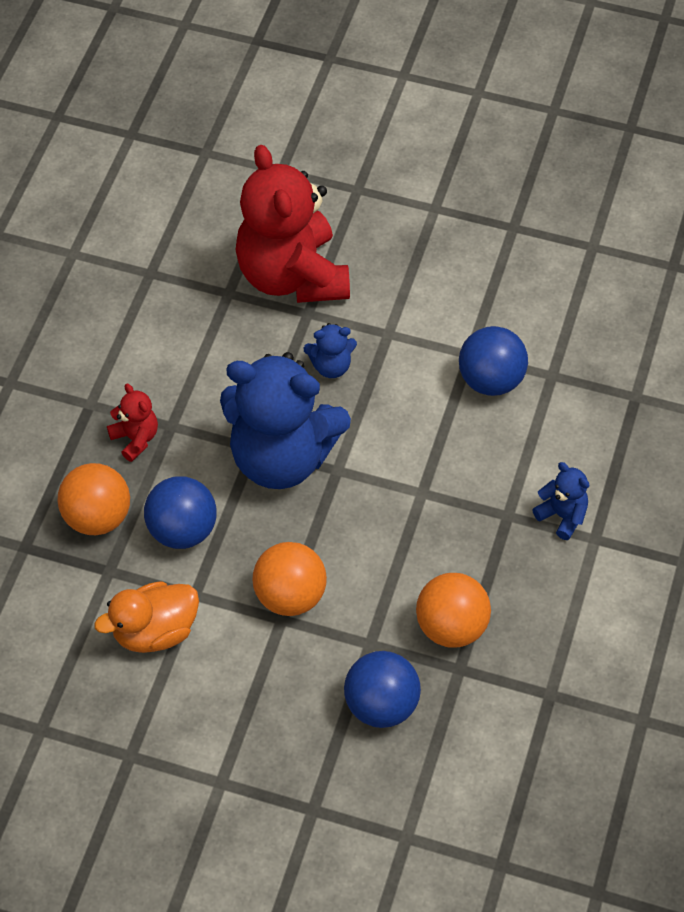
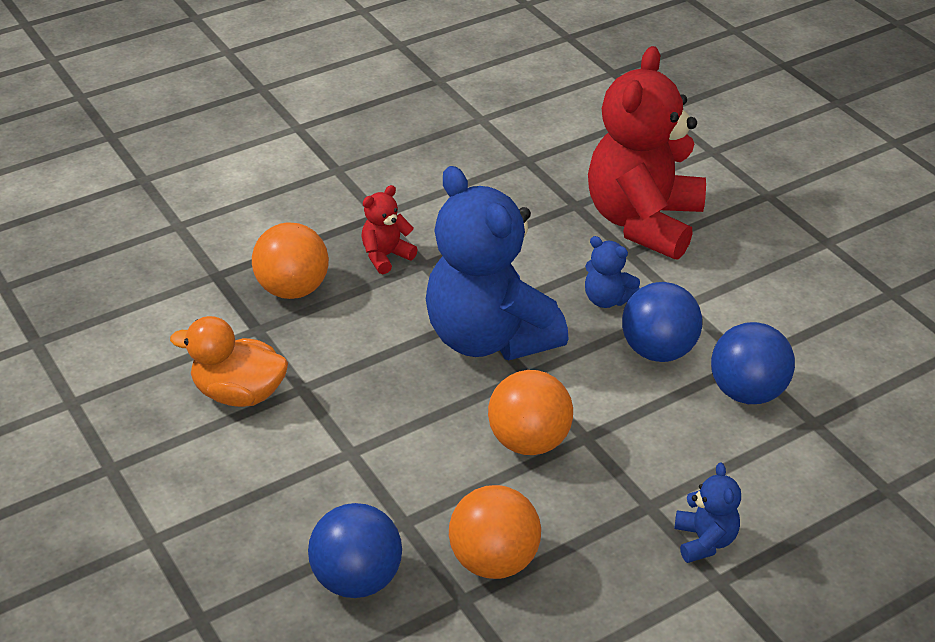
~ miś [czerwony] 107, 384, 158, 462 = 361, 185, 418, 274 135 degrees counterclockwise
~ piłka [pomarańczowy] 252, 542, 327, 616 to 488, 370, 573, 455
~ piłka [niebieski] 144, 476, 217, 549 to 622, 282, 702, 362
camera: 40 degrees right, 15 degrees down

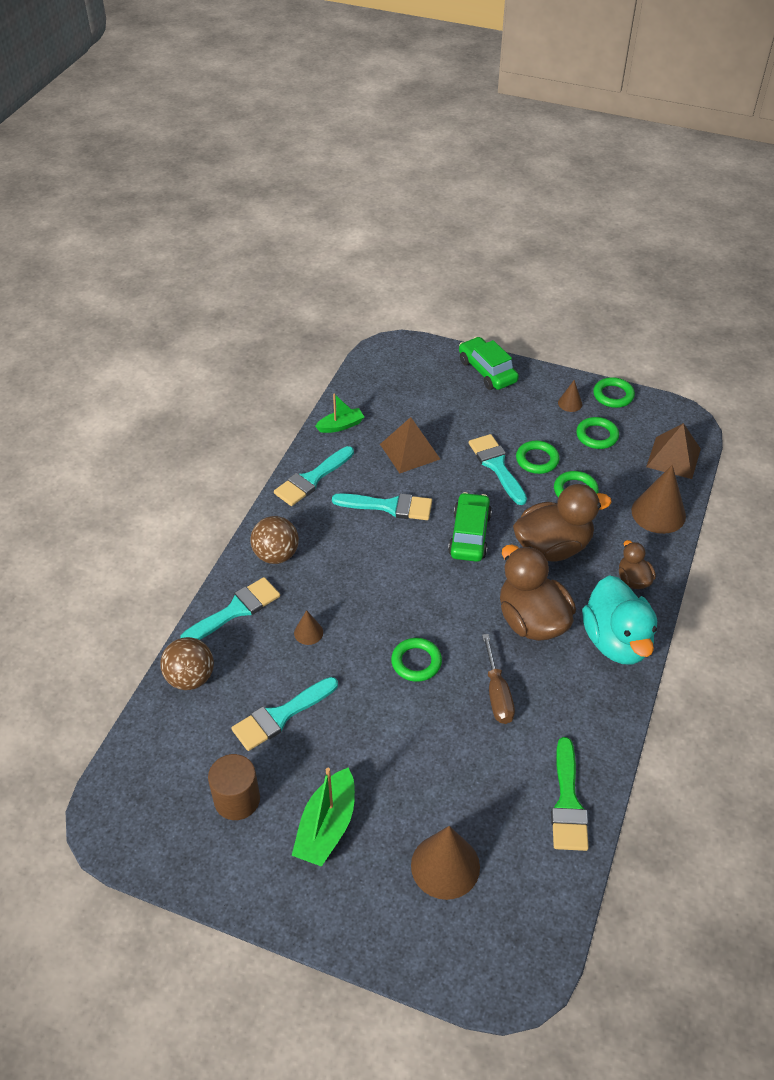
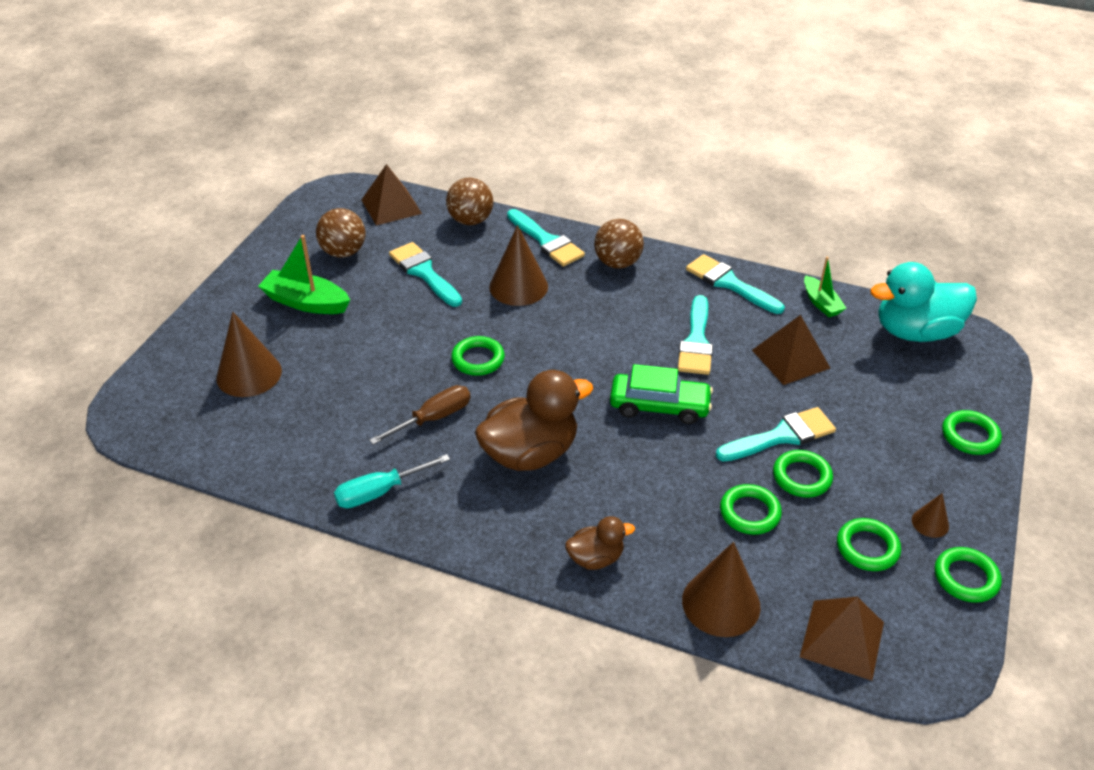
~ walec [brązowy] 208, 754, 260, 820 to piłka [brązowy] 316, 208, 366, 258
+ śrubokręt [turkusowy] 334, 454, 450, 508
+ piramida [brązowy] 361, 164, 422, 226
~ śrubokręt [brązowy] 482, 634, 515, 724 = 369, 385, 471, 445 150 degrees clockwise
~ stożek [brązowy] 294, 610, 323, 645 = 489, 225, 548, 306 x2.01
~ kaczka [turkusowy] 582, 575, 657, 664 to 870, 262, 977, 342
~ samochód [zielony] 459, 337, 519, 390 to pierścień [zielony] 942, 410, 1002, 455
- kaczka [brązowy] 513, 484, 612, 562
- pędzel [zielony] 551, 737, 589, 851
camera: 90 degrees right, 5 degrees down

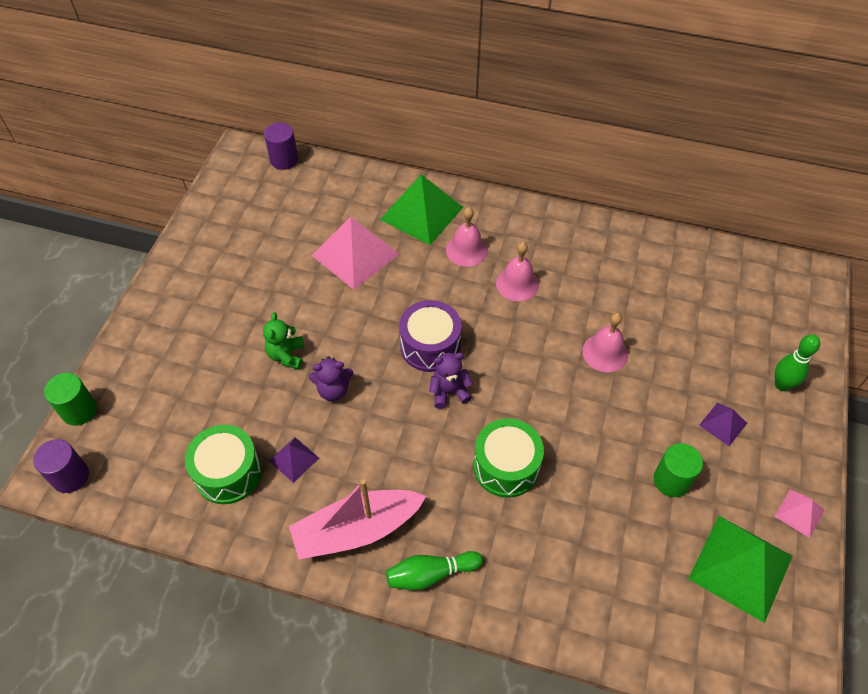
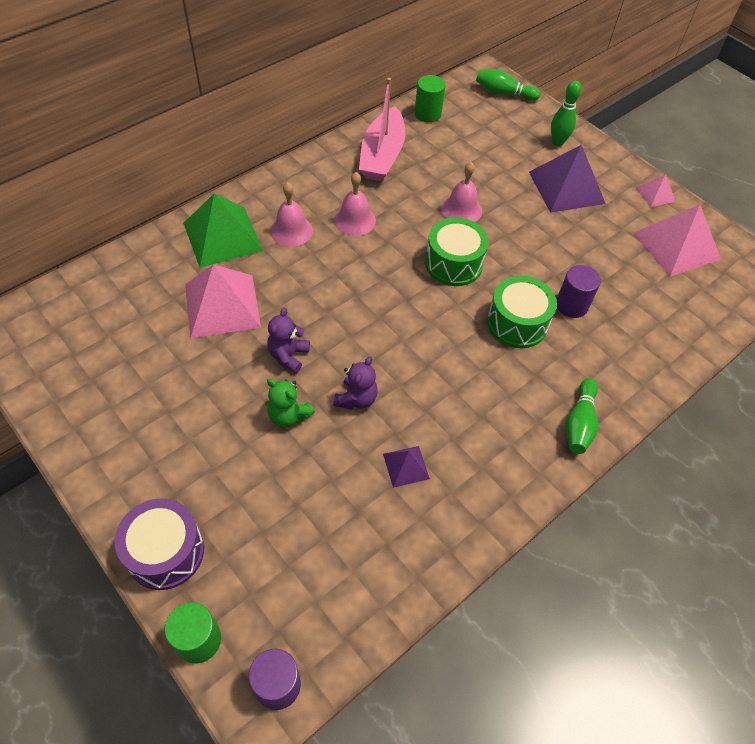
~ bęben [fioletowy] 399, 300, 462, 372 to 115, 498, 204, 590
~ miś [fioletowy] 429, 353, 473, 409 to 267, 308, 310, 373
~ łódka [różowy] 289, 479, 426, 560 to 359, 78, 405, 181
~ walec [zielony] 654, 443, 703, 497 to 415, 75, 446, 122
~ bęben [zielony] 185, 425, 262, 504 to 425, 217, 489, 286
+ kręgiel [zielony] 476, 69, 540, 101
~ piramida [fioletowy] 699, 403, 747, 446 = 529, 145, 606, 213 x2.05
~ walec [fioletowy] 264, 122, 298, 170 to 556, 265, 601, 318
~ piramida [zielony] 688, 516, 792, 623 to piramida [różowy] 634, 205, 721, 277
camera: 60 degrees left, 0 degrees up

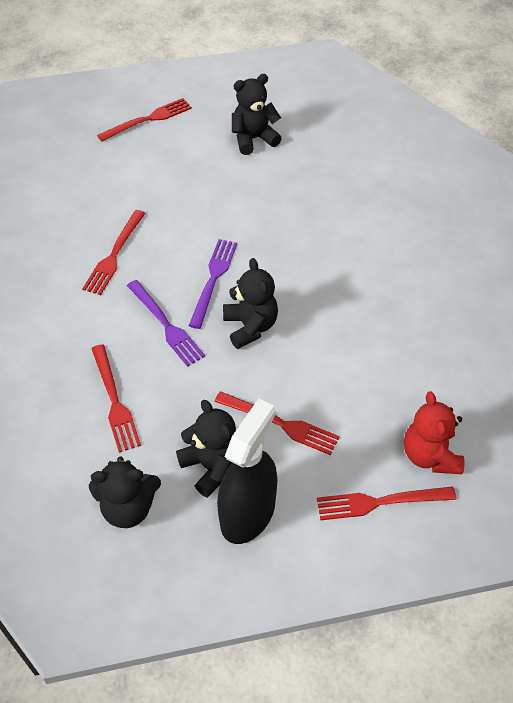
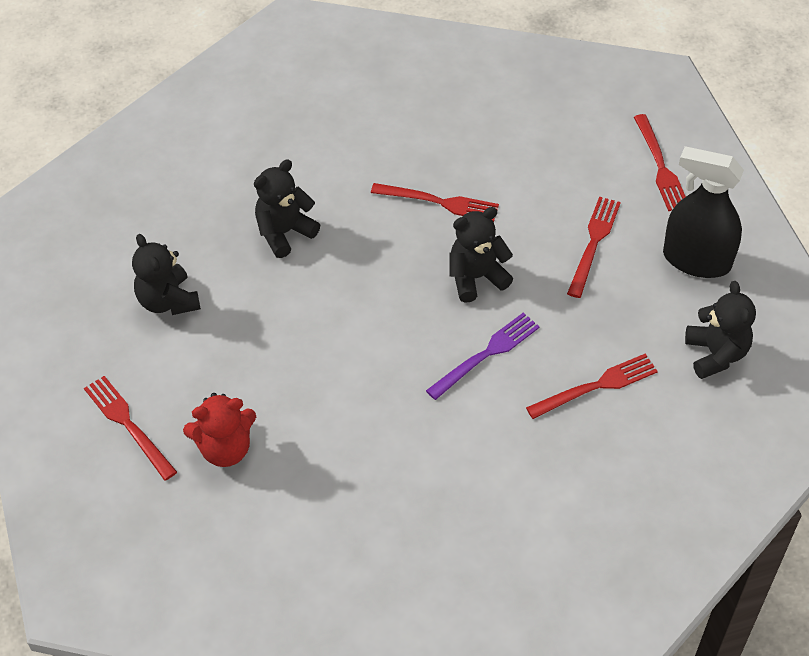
~ miś [czerwony] 404, 391, 465, 474 to 183, 393, 256, 467
~ miś [czarny] 176, 400, 236, 498 to 254, 160, 320, 258
~ widelec [czerwony] 82, 210, 145, 295 to 371, 183, 499, 222
- widelec [fioletowy] 189, 239, 237, 329
camera: 95 degrees left, 0 degrees up

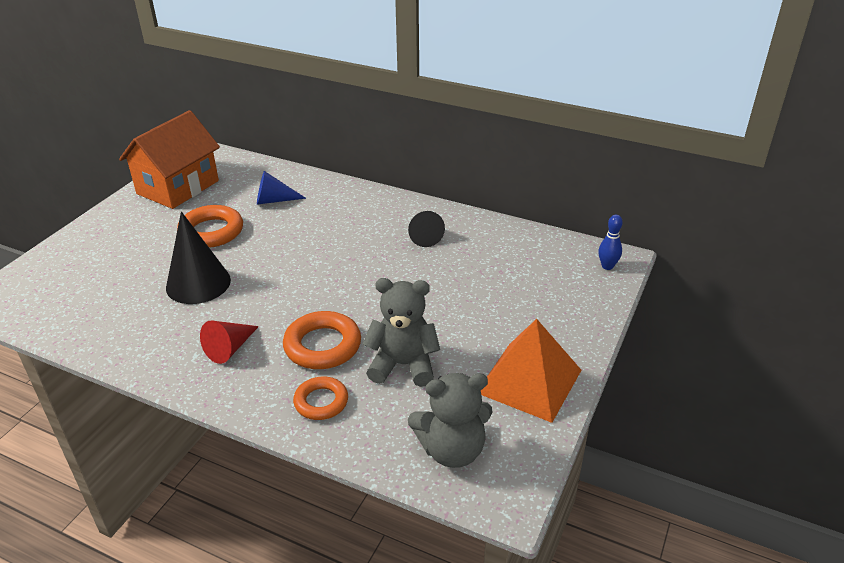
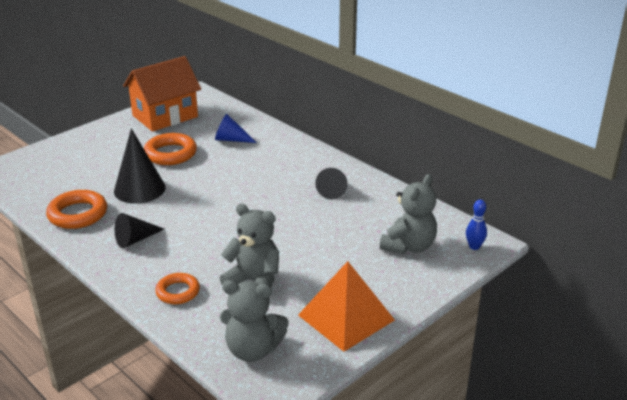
~ pierścień [pomarańczowy] 283, 311, 361, 369 to 46, 190, 107, 229
~ stożek [czerwony] 200, 321, 259, 364 to stożek [czarny] 115, 213, 164, 248
+ miś [szary] 380, 174, 437, 254
camera: 20 degrees right, 5 degrees down

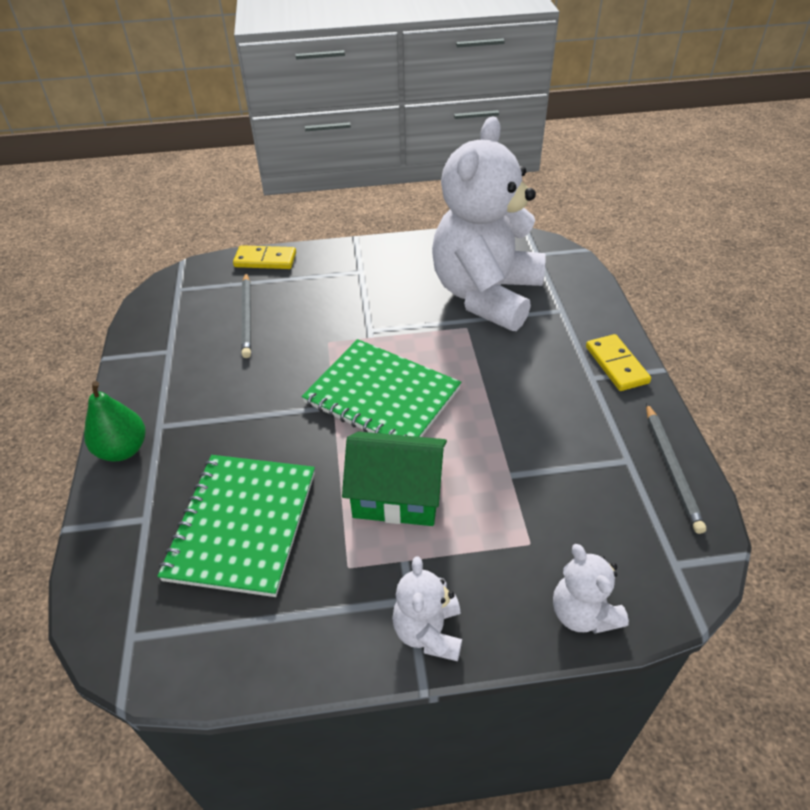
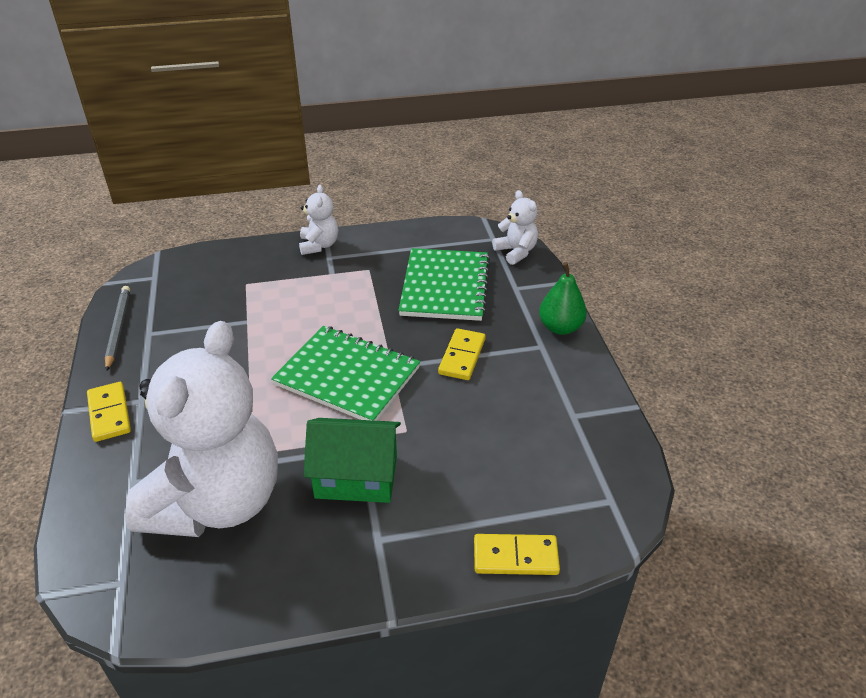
~ domek [zielony] 342, 431, 447, 526 to 303, 418, 401, 503
+ kostka domina [żółty] 438, 328, 486, 380
~ miś [biały] 553, 544, 629, 634 to 492, 190, 538, 265
- ołówek [szary] 241, 273, 251, 358
camera: 175 degrees right, 5 degrees down

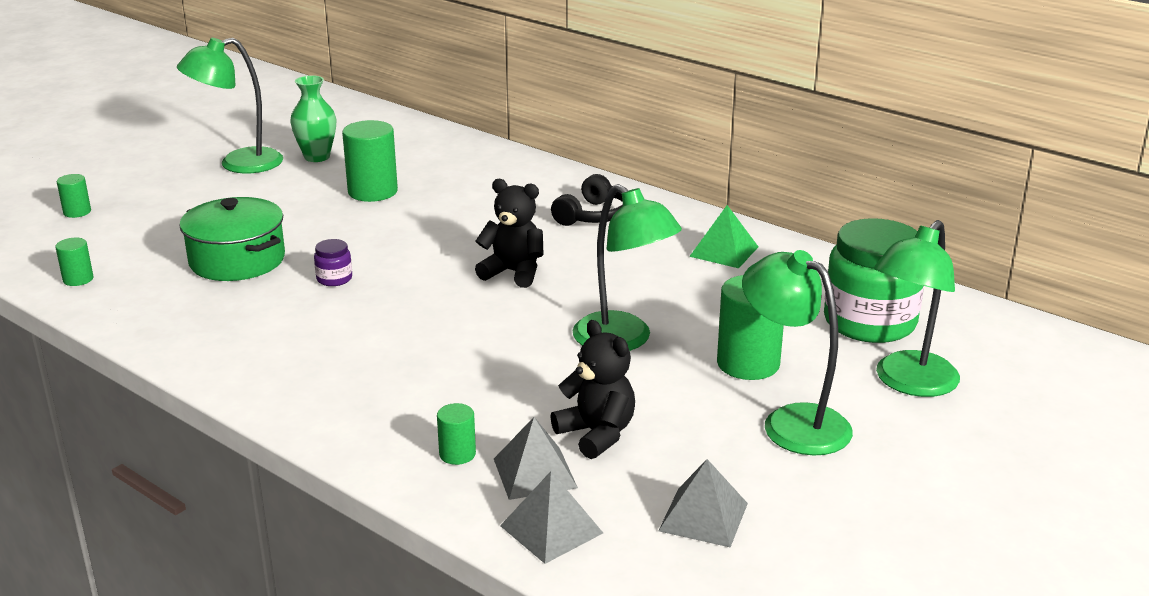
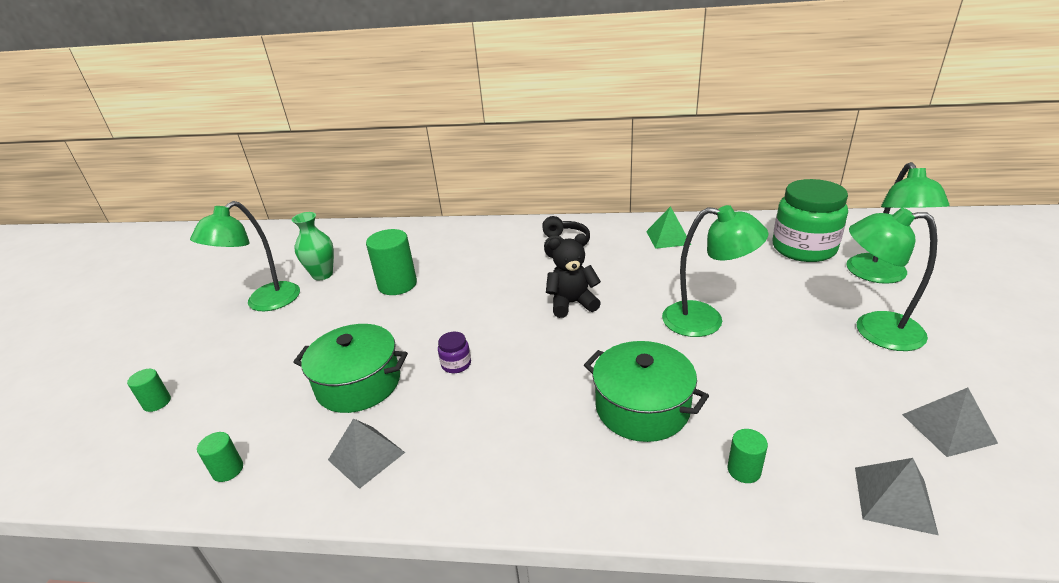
~ piramida [szary] 494, 417, 578, 500 to 328, 418, 405, 489
+ garnek [zielony] 584, 341, 709, 442
- miś [czarny] 551, 320, 635, 459
- walec [zielony] 717, 275, 784, 380
camera: 30 degrees left, 5 degrees up

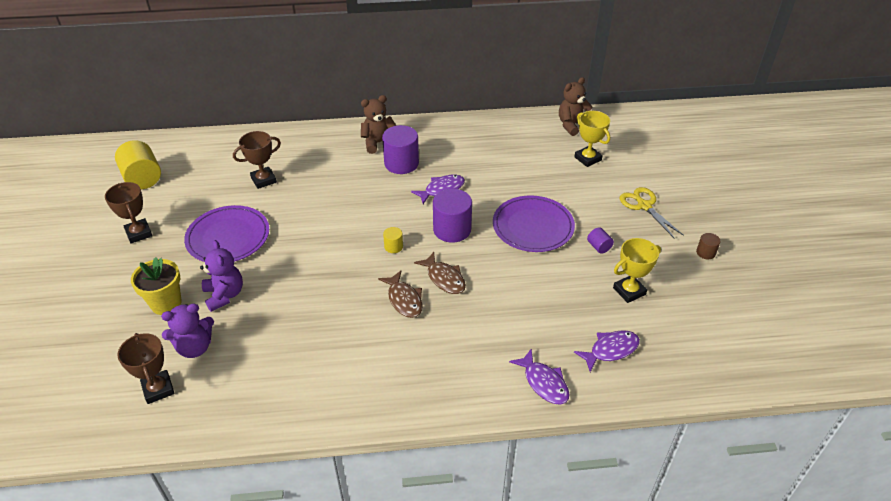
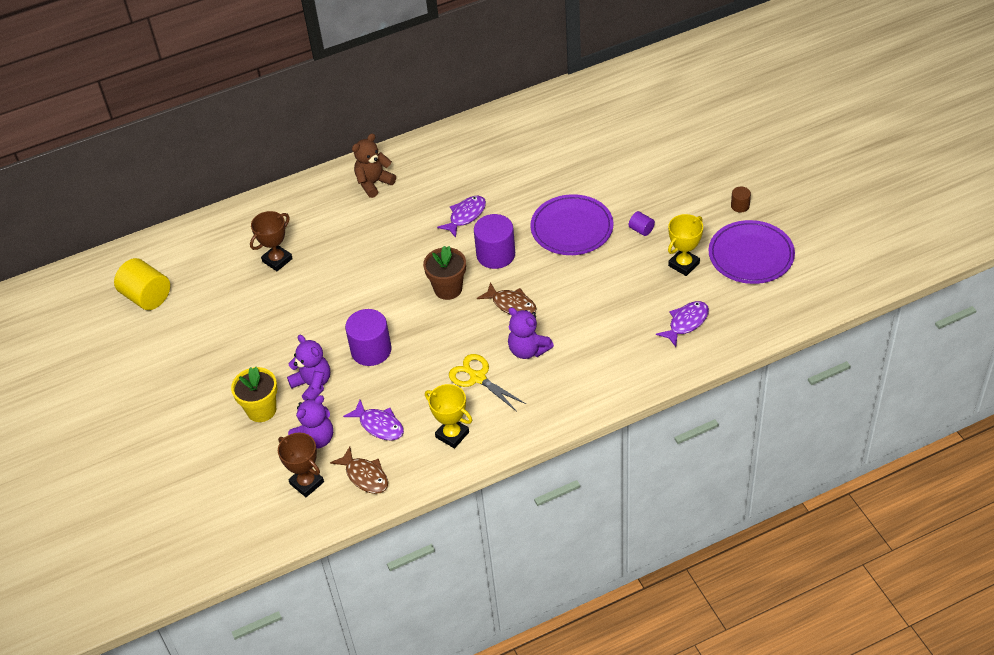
~ ryba [brązowy] 378, 271, 423, 318 to 330, 447, 388, 494
~ ryba [fioletowy] 509, 348, 570, 405 to 343, 400, 404, 440
~ walec [fioletowy] 382, 125, 419, 174 to 345, 309, 391, 366
~ walec [żółty] 383, 227, 403, 253 to doniczka [brązowy] 423, 246, 466, 300
~ puchar [żółty] 574, 111, 610, 167 to 425, 384, 472, 449
~ nożyczki [żółty] 619, 187, 684, 239 to 449, 354, 526, 412
+ miś [fioletowy] 508, 307, 554, 359
~ talerz [fioletowy] 184, 205, 269, 262 to 709, 220, 795, 284
- puchar [brązowy] 105, 182, 153, 244
- miś [brązowy] 559, 77, 593, 136
camera: 15 degrees left, 5 degrees up

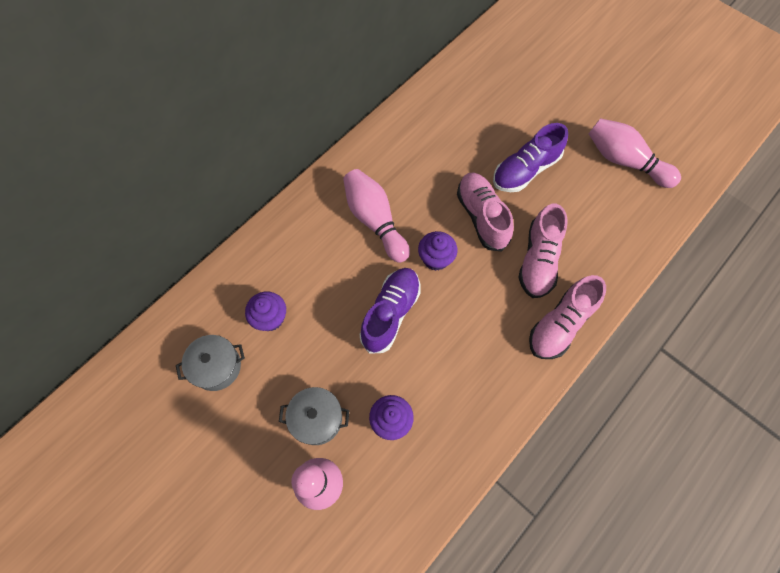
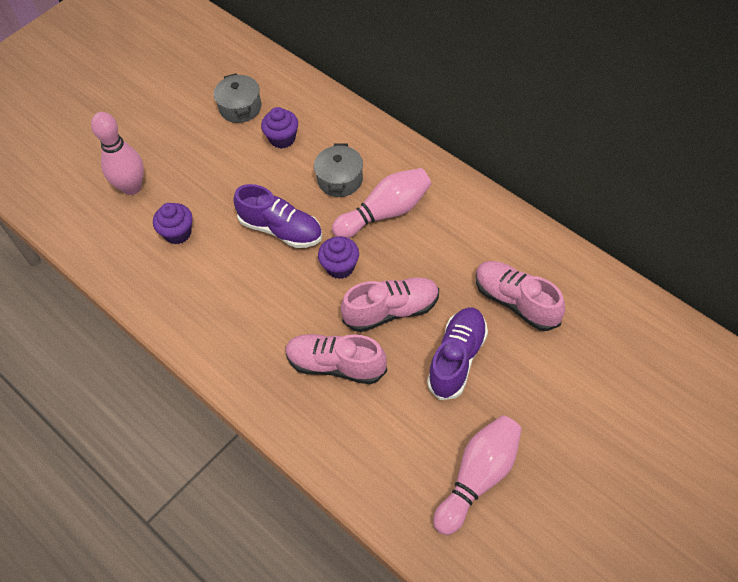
~ garnek [szary] 279, 387, 349, 445 to 314, 143, 363, 197
~ but [fioletowy] 493, 123, 568, 192 = 427, 307, 488, 400 60 degrees clockwise
~ but [różowy] 529, 275, 606, 359 to 476, 261, 565, 331
camera: 95 degrees right, 10 degrees down

